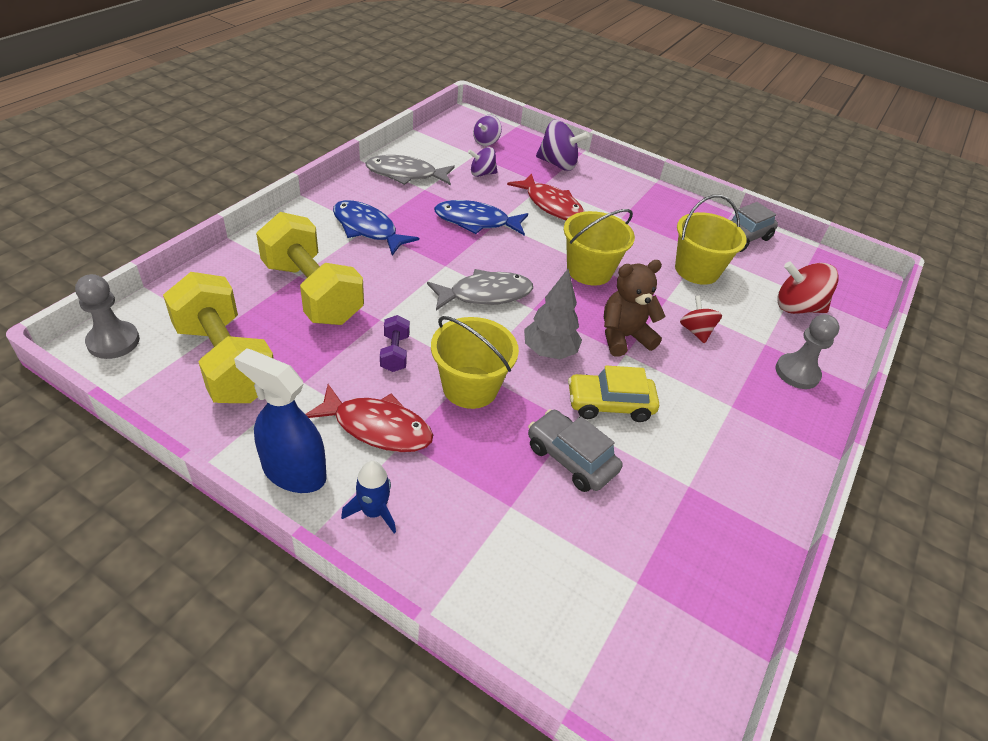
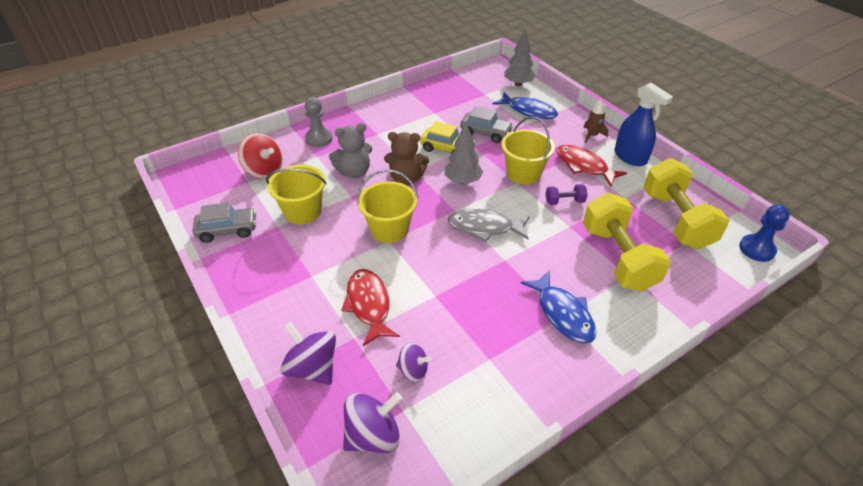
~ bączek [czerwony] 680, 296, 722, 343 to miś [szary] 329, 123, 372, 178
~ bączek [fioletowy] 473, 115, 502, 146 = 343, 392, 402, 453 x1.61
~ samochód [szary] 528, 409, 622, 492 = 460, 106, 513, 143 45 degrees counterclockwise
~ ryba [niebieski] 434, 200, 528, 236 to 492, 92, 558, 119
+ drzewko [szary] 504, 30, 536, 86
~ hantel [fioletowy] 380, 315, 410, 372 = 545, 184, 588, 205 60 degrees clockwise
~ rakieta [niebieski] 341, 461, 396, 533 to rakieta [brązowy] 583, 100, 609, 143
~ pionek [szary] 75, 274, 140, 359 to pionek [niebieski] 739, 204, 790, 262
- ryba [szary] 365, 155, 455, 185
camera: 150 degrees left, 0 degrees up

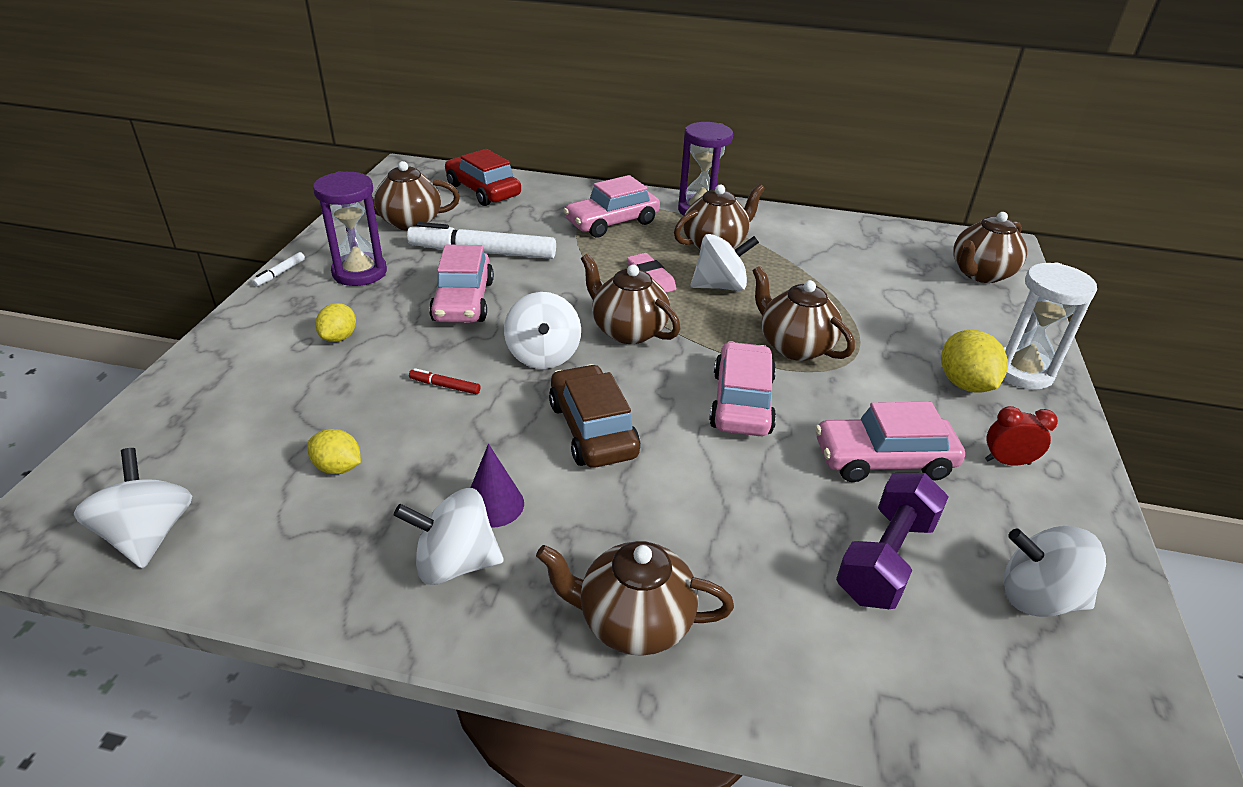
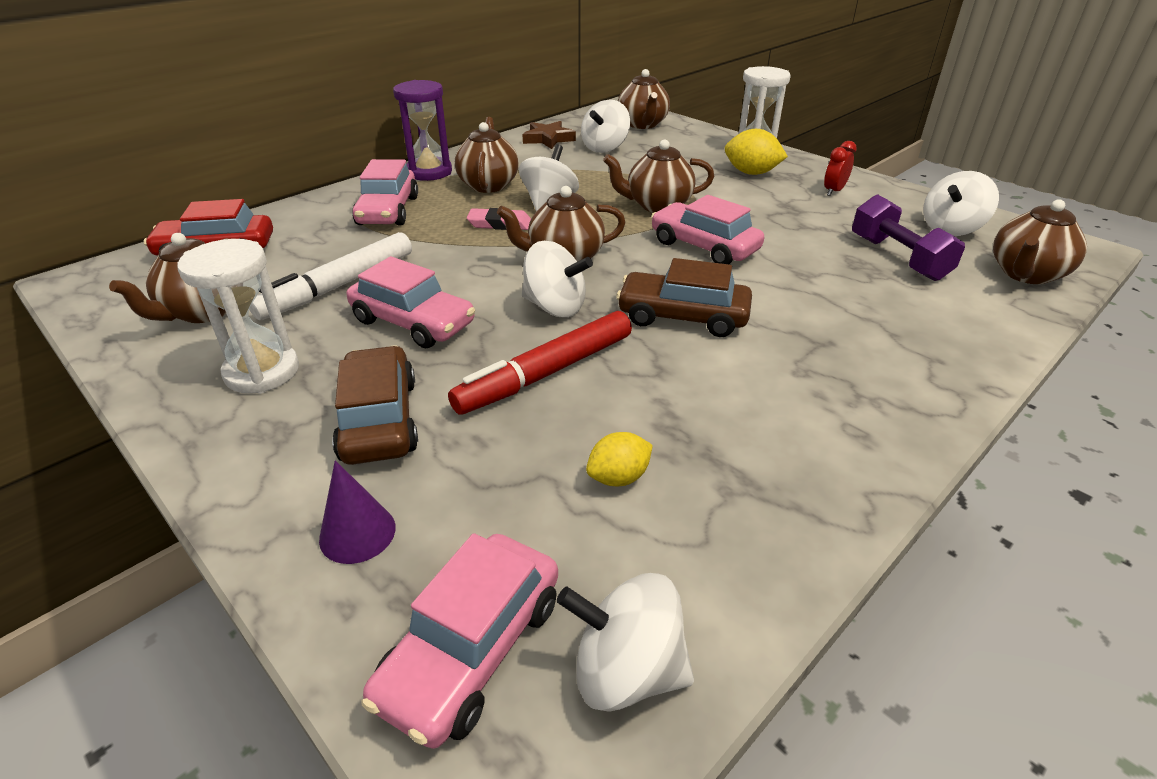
~ klepsydra [fioletowy] 313, 171, 387, 286 to klepsydra [biały] 177, 239, 299, 394
~ stożek [fioletowy] 470, 444, 524, 528 to 319, 460, 396, 564
~ cytryna [żółty] 315, 303, 356, 342 to samochód [brązowy] 332, 345, 418, 465
~ samochód [różowy] 815, 402, 965, 482 to 362, 533, 558, 749
~ flamaster [czerwony] 409, 368, 481, 394 = 448, 311, 632, 414 x2.48
+ gwiazda [brązowy] 522, 121, 576, 149
~ bączek [biały] 394, 488, 504, 585 to 581, 100, 630, 153
~ imbryk [brązowy] 536, 541, 734, 656 to 993, 199, 1087, 284
- flamaster [biały] 252, 252, 305, 287
camera: 55 degrees left, 0 degrees up

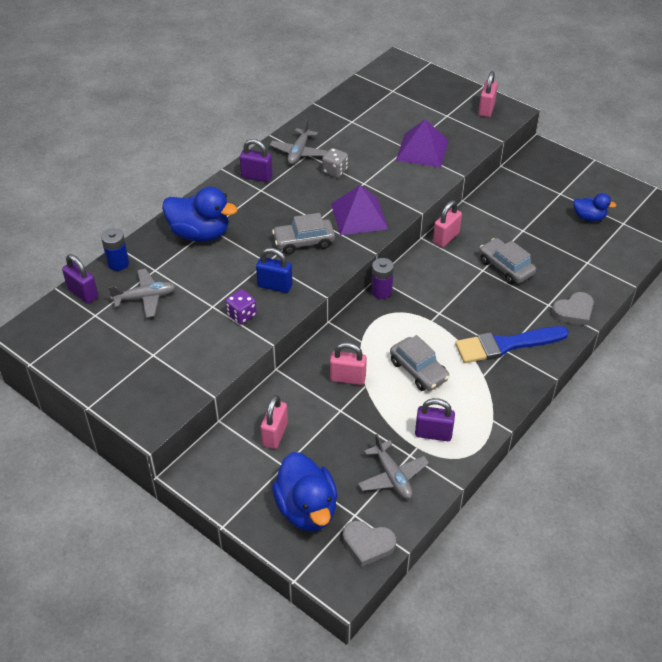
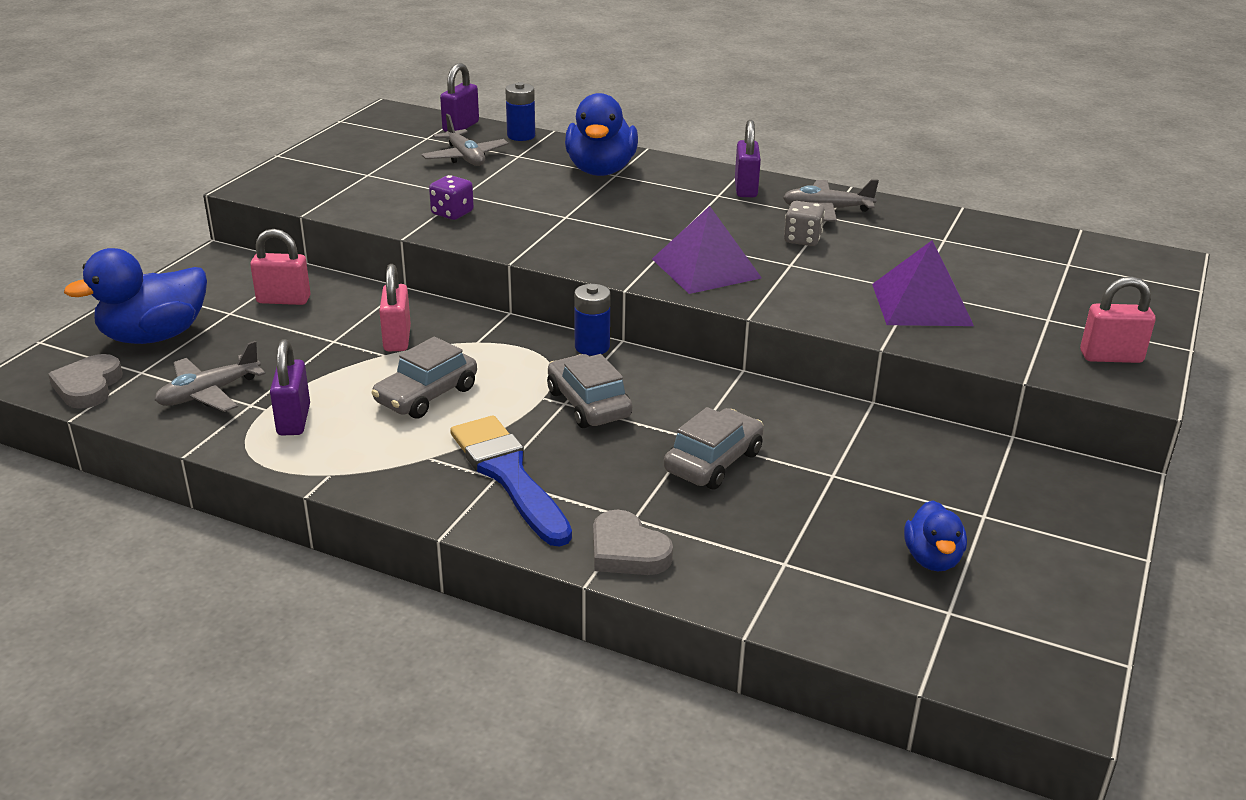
~ samochód [szary] 272, 213, 335, 254 to 547, 354, 632, 428
~ bateria [fioletowy] 371, 258, 394, 299 to bateria [niebieski] 574, 284, 610, 356
- kłódka [niebieski] 256, 248, 293, 293
- kłódka [różowy] 433, 201, 462, 247
camera: 75 degrees right, 15 degrees down

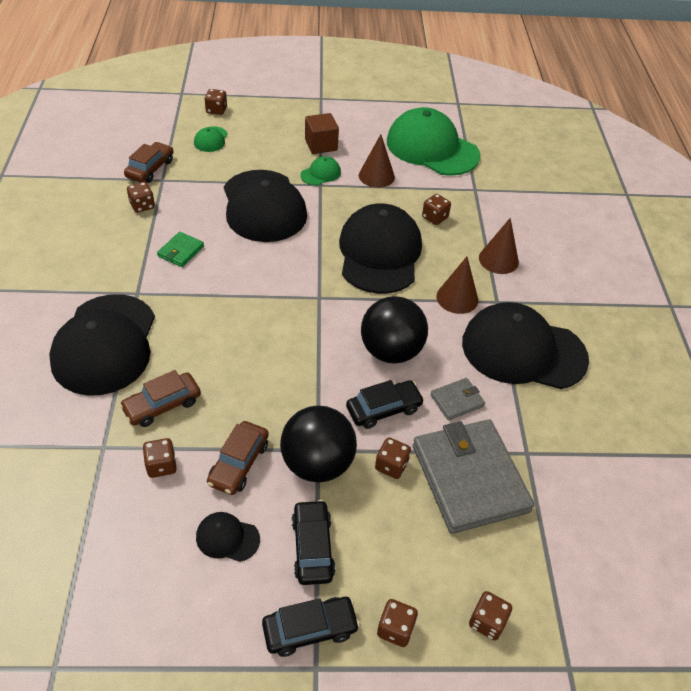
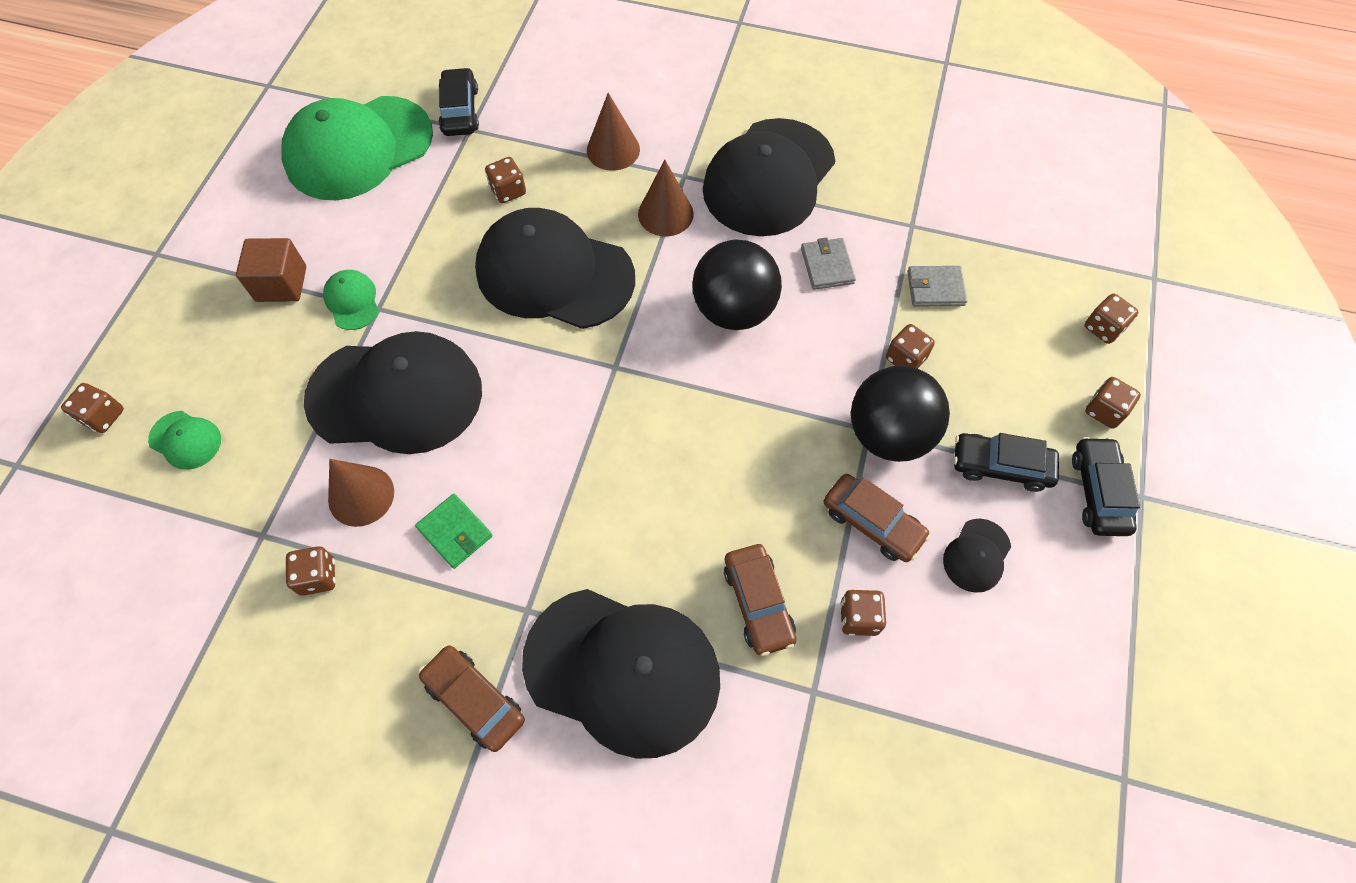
~ stożek [brązowy] 359, 134, 395, 188 to 328, 459, 394, 527
~ samochód [brązowy] 124, 142, 173, 183 to 418, 645, 525, 752
~ samochód [czarny] 346, 380, 424, 429 to 439, 67, 479, 136
~ portfel [szary] 413, 420, 534, 534 = 907, 266, 967, 306 x0.44
camera: 70 degrees left, 15 degrees up

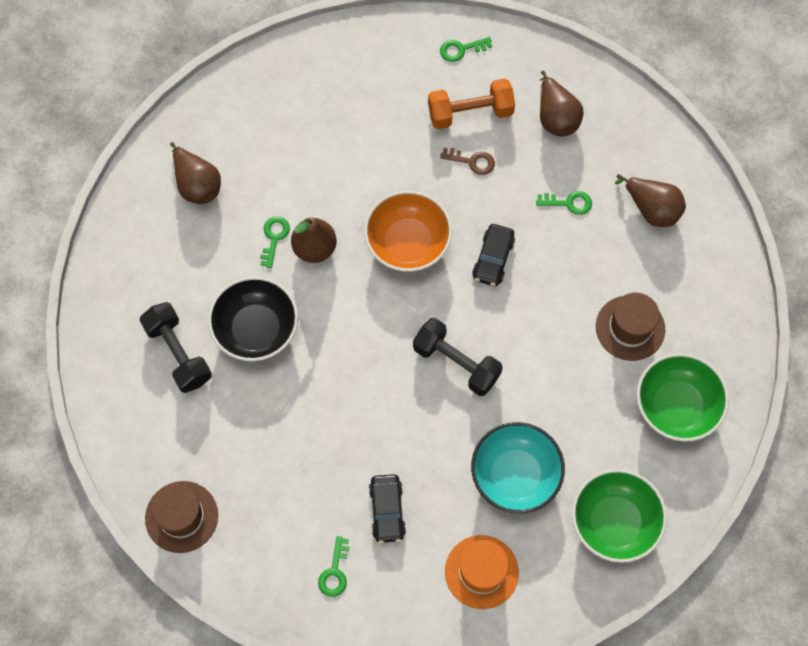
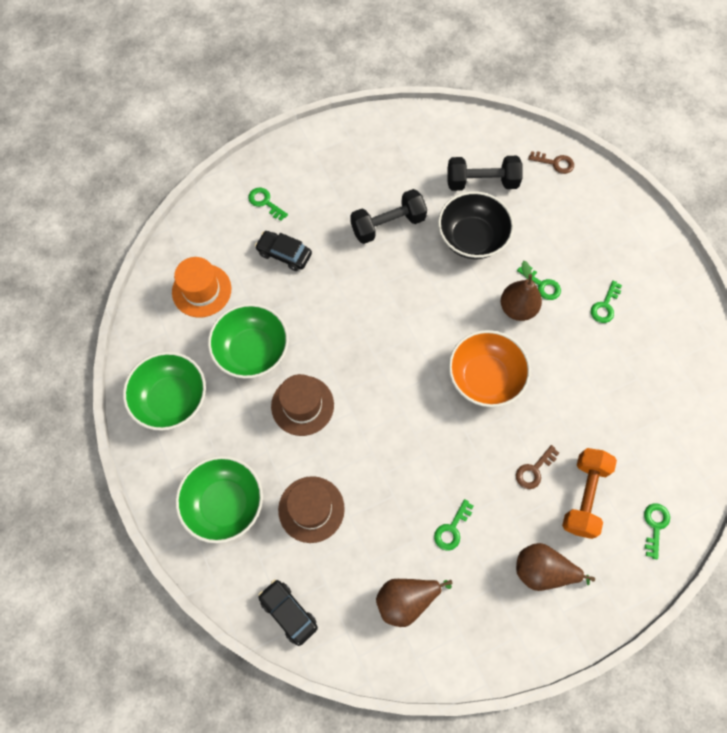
~ miska [turkusowy] 471, 422, 565, 513 to miska [zielony] 208, 304, 289, 379
~ samochód [czarny] 472, 224, 515, 286 to 258, 579, 318, 646
~ kapelusz [brązowy] 145, 481, 218, 553 to 271, 374, 334, 436
~ hantel [czarny] 413, 318, 503, 396 to 350, 189, 427, 244
+ klucz [brązowy] 528, 151, 574, 174
+ klucz [zielony] 591, 281, 622, 323
- gruszka [brązowy] 170, 142, 221, 204
camera: 120 degrees right, 0 degrees up

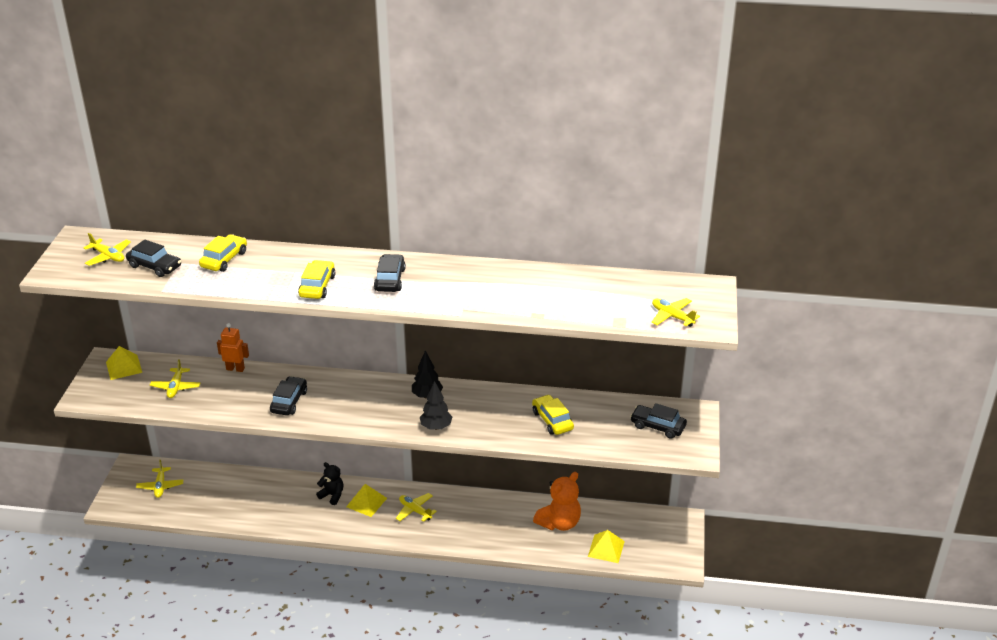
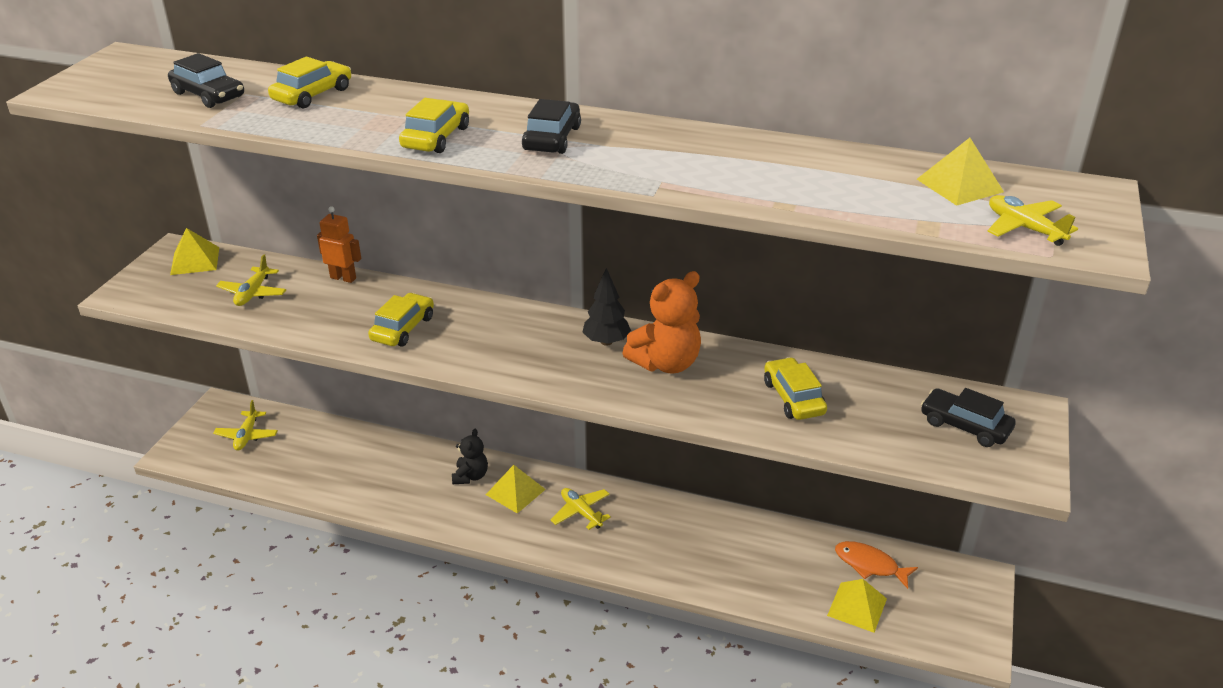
~ samochód [czarny] 270, 376, 307, 415 to samochód [żółty] 368, 293, 434, 346
~ miś [czarny] 316, 462, 344, 505 = 452, 429, 488, 484 60 degrees clockwise
~ miś [pomarańczowy] 533, 472, 581, 531 to 622, 271, 701, 374
+ ryba [pomarańczowy] 835, 541, 918, 589
+ piramida [żółty] 917, 138, 1004, 206
- samolot [żółty] 84, 233, 131, 266
- drzewko [czarny] 420, 381, 452, 430
camera: 10 degrees right, 0 degrees up

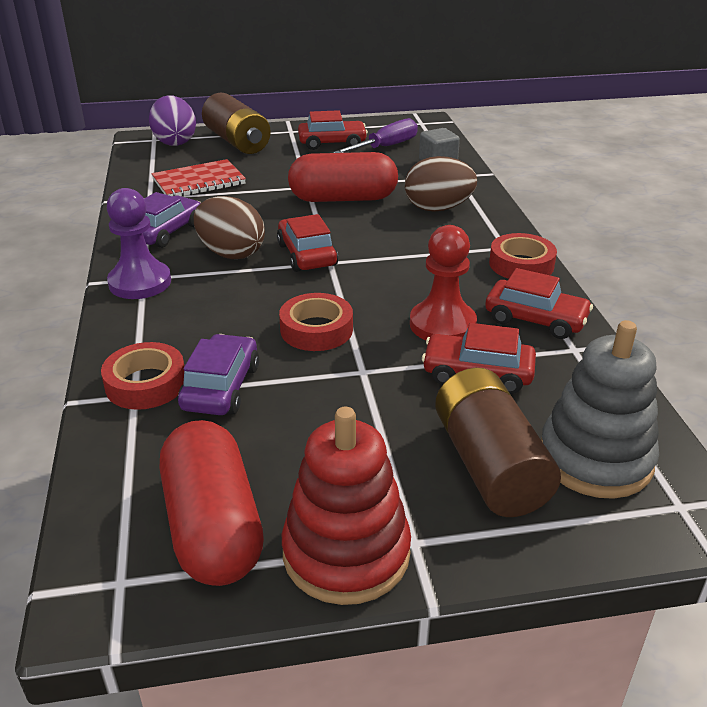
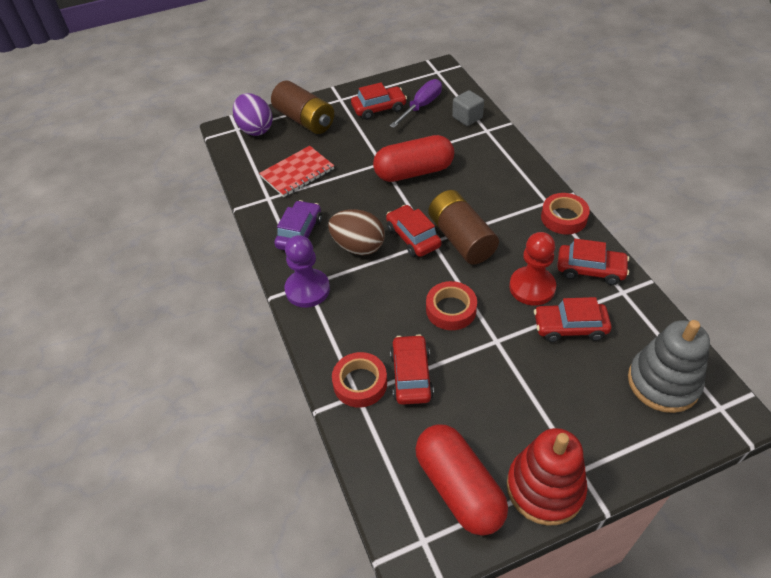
~ samochód [fioletowy] 178, 334, 259, 415 to samochód [czerwony] 390, 334, 434, 405
~ bateria [brązowy] 435, 368, 561, 517 to 428, 190, 499, 264
- jajko [brązowy] 405, 156, 477, 212
camera: 10 degrees left, 15 degrees up

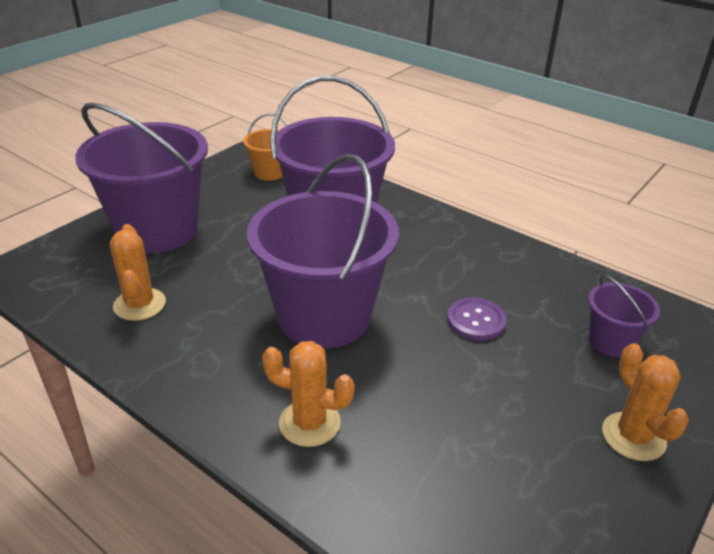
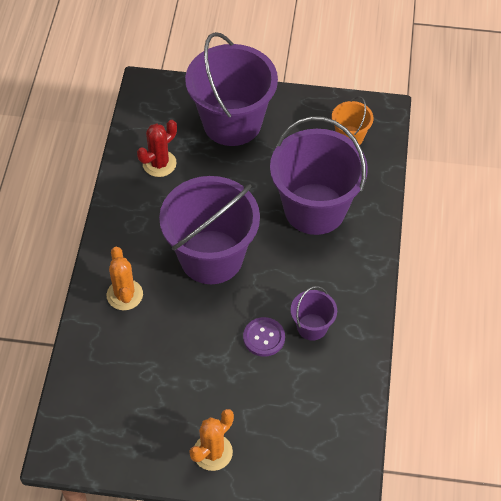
~ kaktus [pomarańczowy] 110, 224, 166, 321 to kaktus [czerwony] 137, 120, 177, 177
~ wiadro [fioletowy] 588, 274, 660, 357 to 291, 286, 337, 340
camera: 60 degrees right, 20 degrees up

